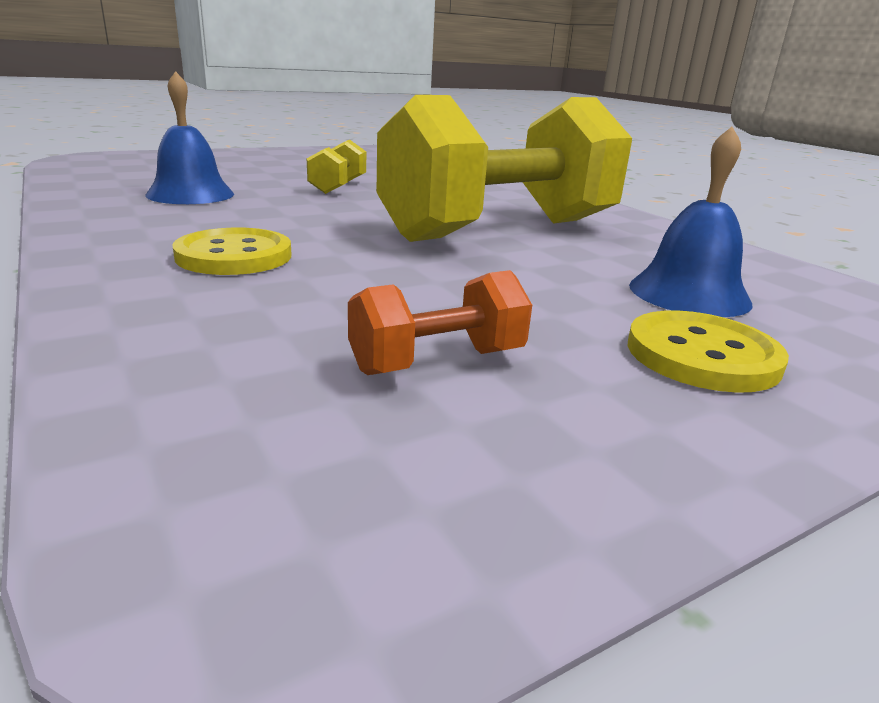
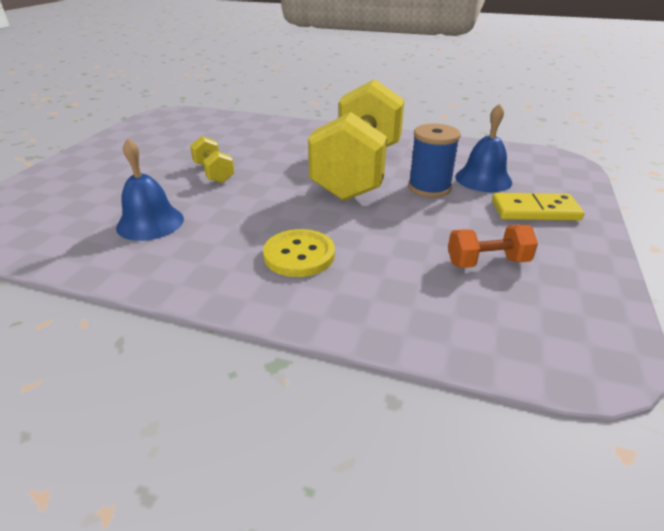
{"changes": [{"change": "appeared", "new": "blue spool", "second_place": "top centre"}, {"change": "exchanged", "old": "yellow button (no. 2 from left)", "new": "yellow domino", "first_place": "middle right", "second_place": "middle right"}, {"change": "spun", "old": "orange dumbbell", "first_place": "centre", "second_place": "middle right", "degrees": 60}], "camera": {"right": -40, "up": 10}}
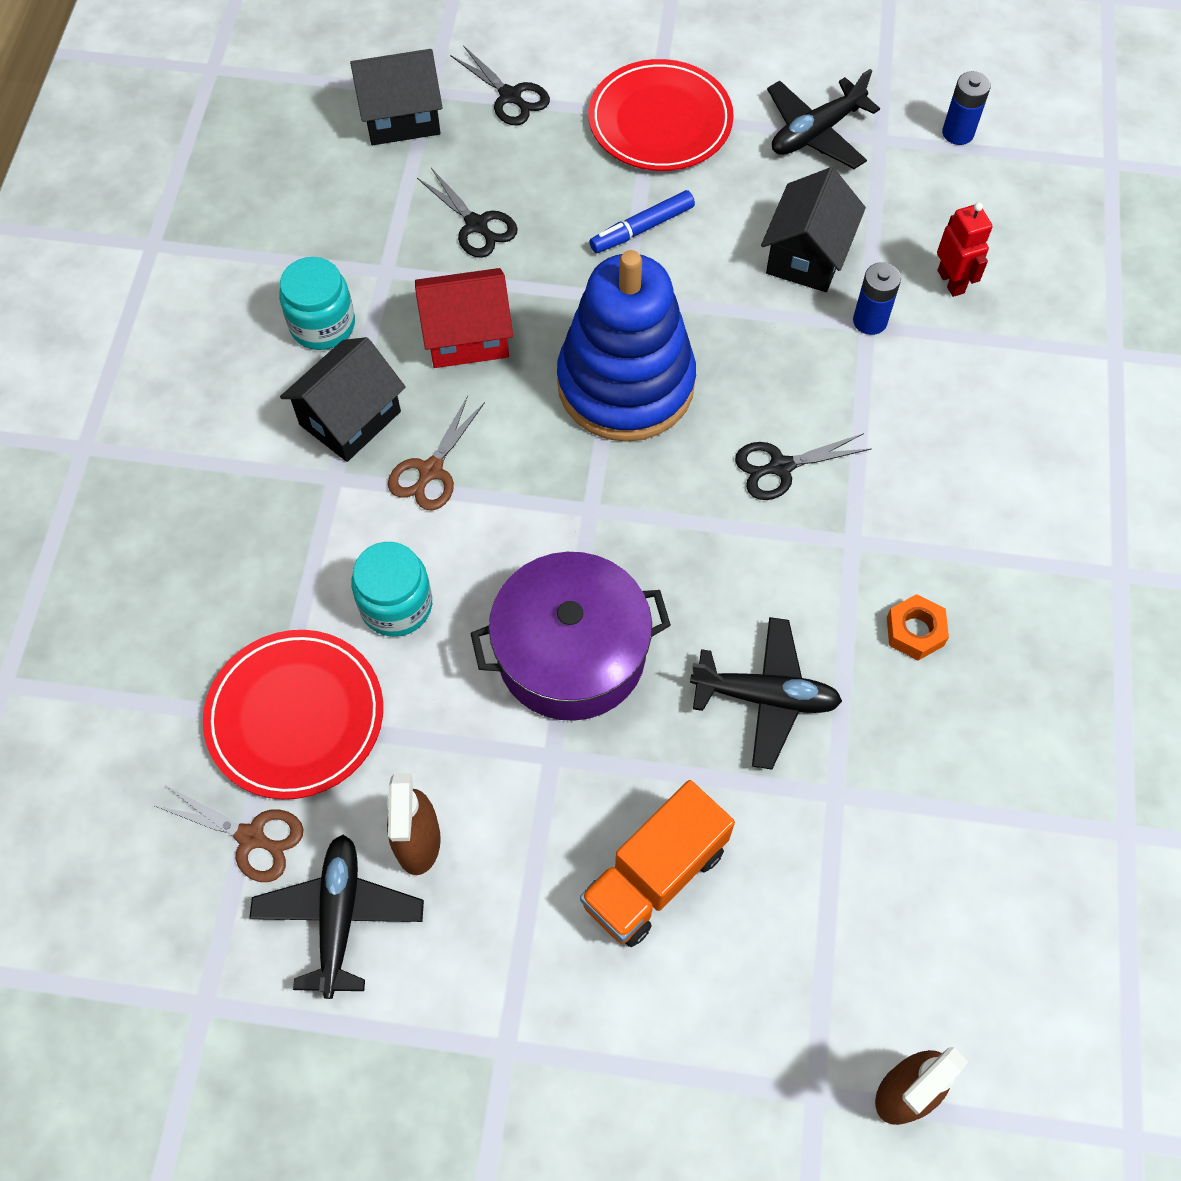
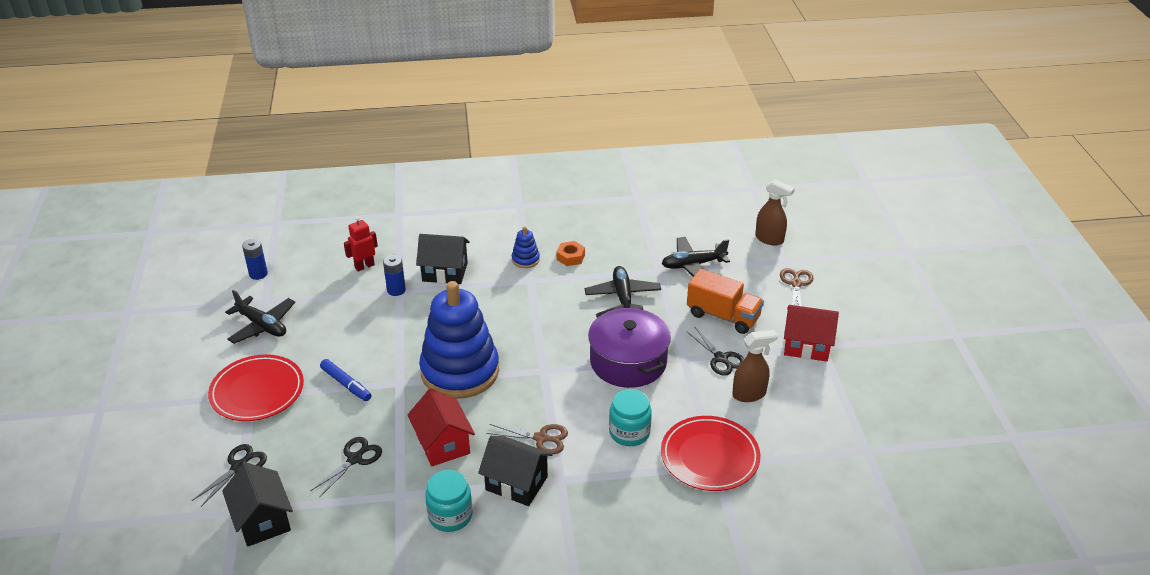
{"changes": [{"change": "appeared", "new": "blue stacking toy (no. 2 from left)", "second_place": "centre"}, {"change": "appeared", "new": "red house (no. 2 from left)", "second_place": "middle right"}, {"change": "relocated", "old": "brown scissors (no. 1 from left in the first image)", "new": "brown scissors (no. 2 from left)", "first_place": "bottom left", "second_place": "middle right"}, {"change": "relocated", "old": "black plane (no. 1 from left in the first image)", "new": "black plane (no. 3 from left)", "first_place": "bottom left", "second_place": "centre"}, {"change": "relocated", "old": "black scissors (no. 3 from left)", "first_place": "middle right", "second_place": "centre"}, {"change": "relocated", "old": "black house (no. 3 from left in the first image)", "new": "black house (no. 2 from left)", "first_place": "top right", "second_place": "centre"}], "camera": {"right": -105, "up": -25}}
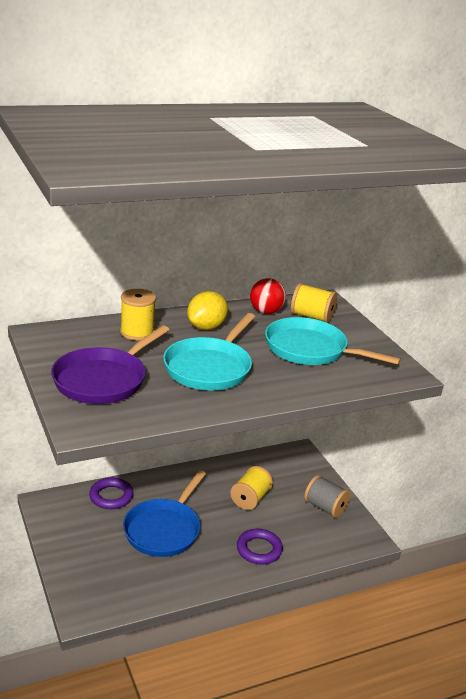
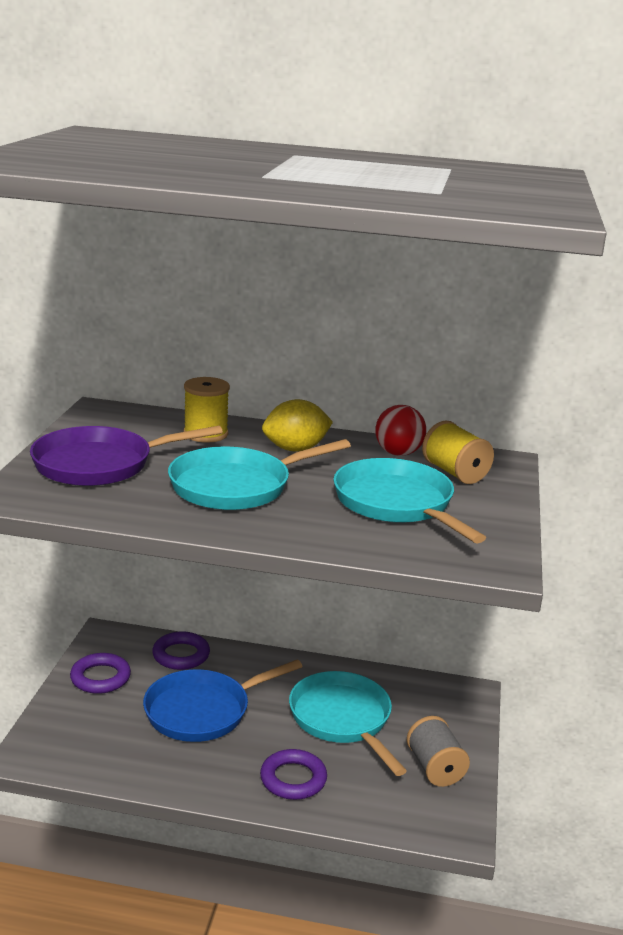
{"changes": [{"change": "appeared", "new": "purple ring (no. 1 from left)", "second_place": "bottom left"}, {"change": "exchanged", "old": "yellow spool (no. 2 from left)", "new": "turquoise pan (no. 2 from left)", "first_place": "bottom centre", "second_place": "bottom centre"}], "camera": {"right": 35, "up": -5}}
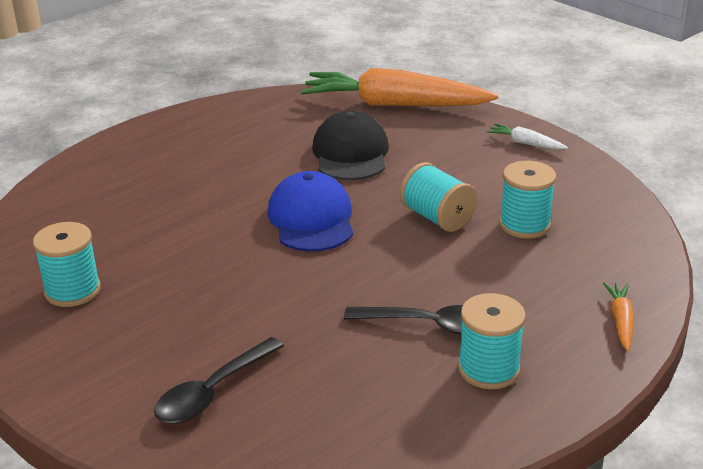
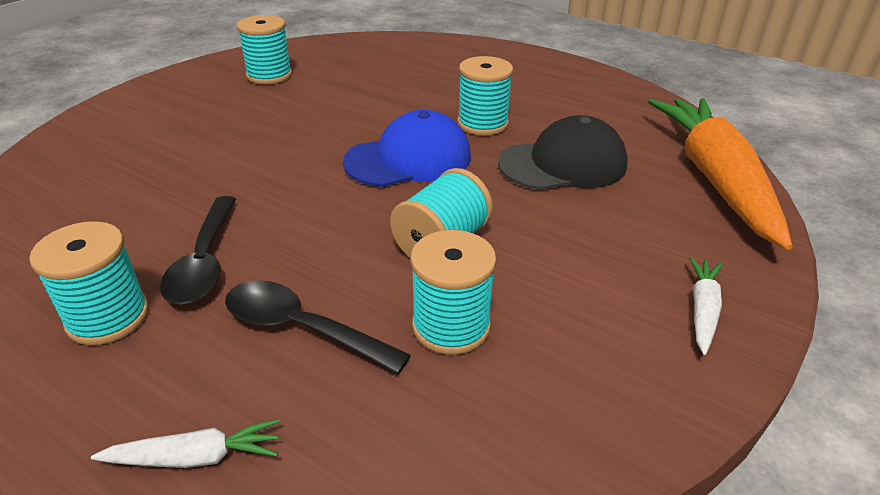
{"changes": [{"change": "appeared", "new": "turquoise spool (no. 5 from left)", "second_place": "top centre"}, {"change": "relocated", "old": "black spoon (no. 1 from left in the first image)", "new": "black spoon (no. 2 from left)", "first_place": "bottom left", "second_place": "centre"}, {"change": "colour", "old": "orange carrot (no. 2 from left)", "new": "white carrot (no. 1 from left)", "first_place": "bottom right", "second_place": "bottom left"}], "camera": {"right": 75, "up": 5}}
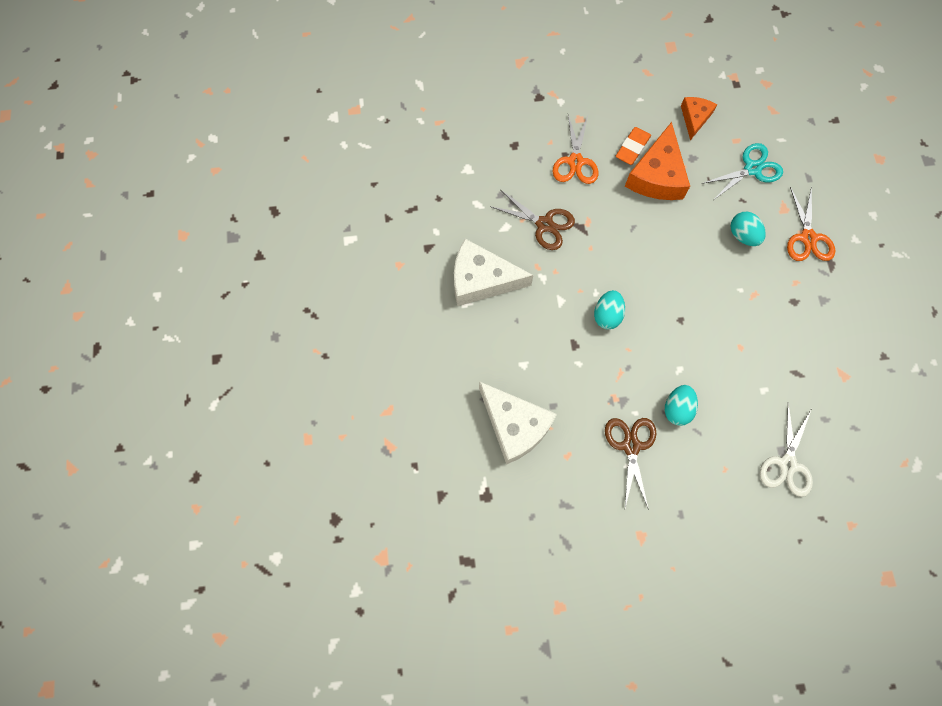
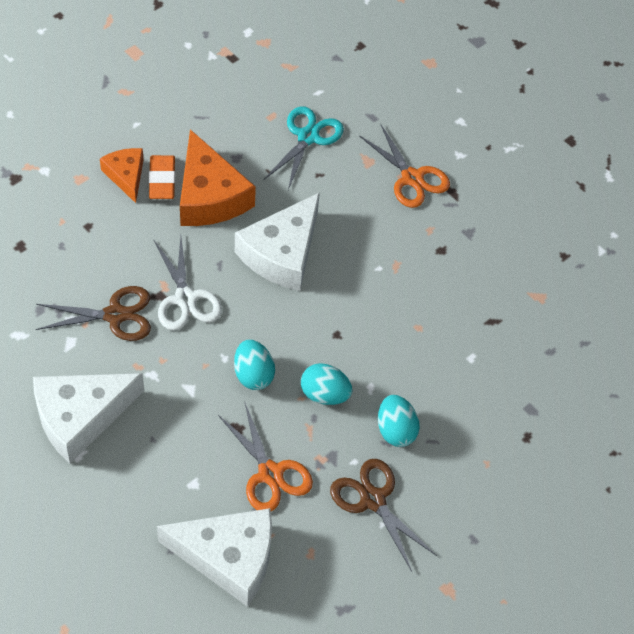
{"changes": [{"change": "appeared", "new": "white cheese (no. 3 from left)", "second_place": "centre"}, {"change": "relocated", "old": "orange scissors (no. 1 from left)", "first_place": "top centre", "second_place": "bottom centre"}, {"change": "relocated", "old": "orange cheese (no. 2 from left in the first image)", "new": "orange cheese (no. 1 from left)", "first_place": "top right", "second_place": "top left"}, {"change": "relocated", "old": "turquoise egg (no. 3 from left in the first image)", "new": "turquoise egg (no. 2 from left)", "first_place": "top right", "second_place": "centre"}, {"change": "relocated", "old": "white scissors", "first_place": "middle right", "second_place": "middle left"}], "camera": {"right": -40, "up": -15}}
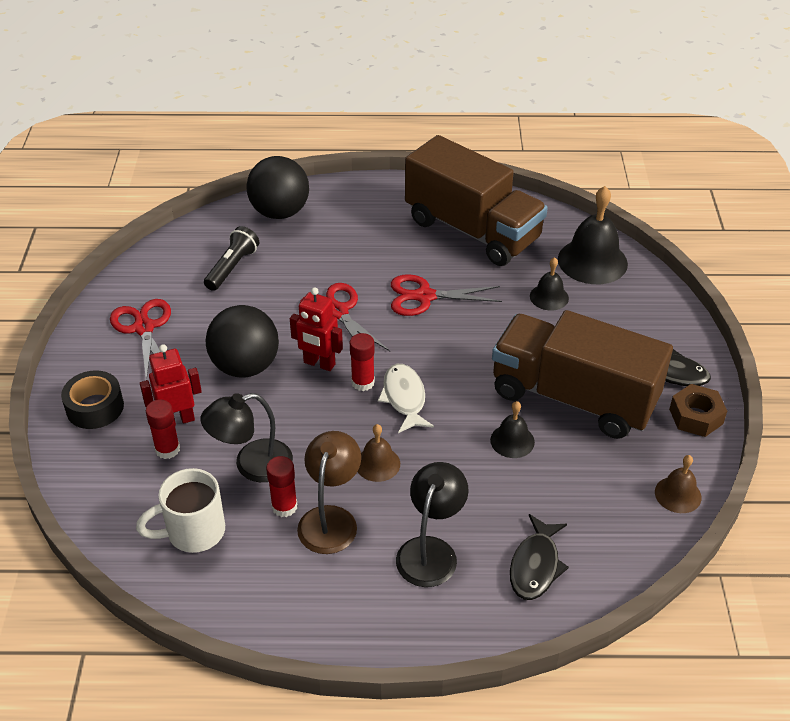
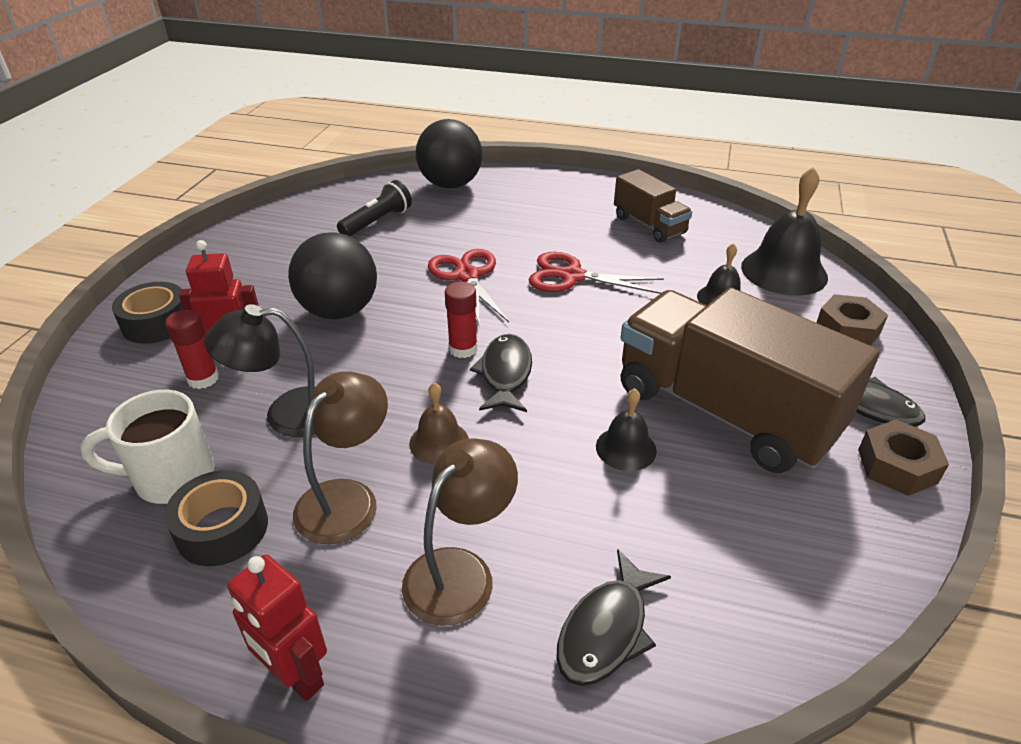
{"changes": [{"change": "missing", "old": "red scissors (no. 1 from left)", "first_place": "middle left"}, {"change": "missing", "old": "red glue stick (no. 2 from left)", "first_place": "bottom centre"}, {"change": "missing", "old": "brown bell (no. 2 from left)", "first_place": "bottom right"}, {"change": "appeared", "new": "black tape (no. 2 from left)", "second_place": "bottom left"}, {"change": "appeared", "new": "brown nut (no. 1 from left)", "second_place": "middle right"}, {"change": "relocated", "old": "red robot (no. 2 from left)", "first_place": "centre", "second_place": "bottom left"}, {"change": "colour", "old": "white fish", "new": "black fish (no. 1 from left)", "first_place": "centre", "second_place": "centre"}, {"change": "colour", "old": "black lamp (no. 2 from left)", "new": "brown lamp (no. 2 from left)", "first_place": "bottom centre", "second_place": "bottom centre"}, {"change": "size", "old": "brown truck (no. 1 from left)", "first_place": "top centre", "second_place": "top centre", "factor": 0.51}], "camera": {"right": 15, "up": -5}}
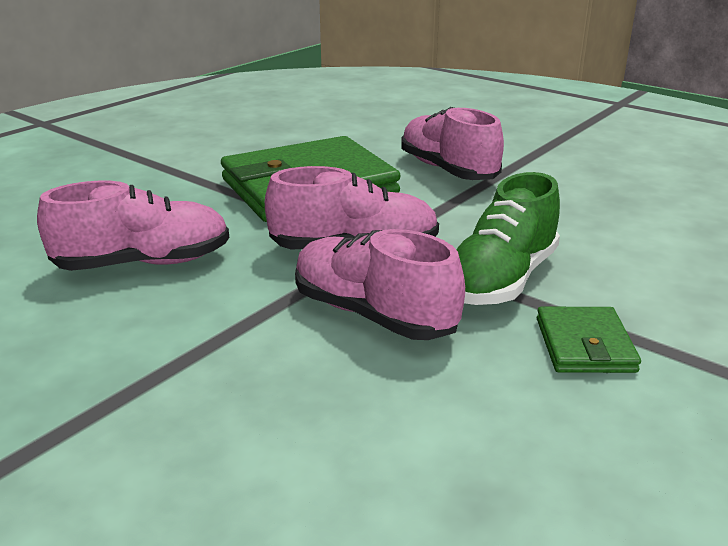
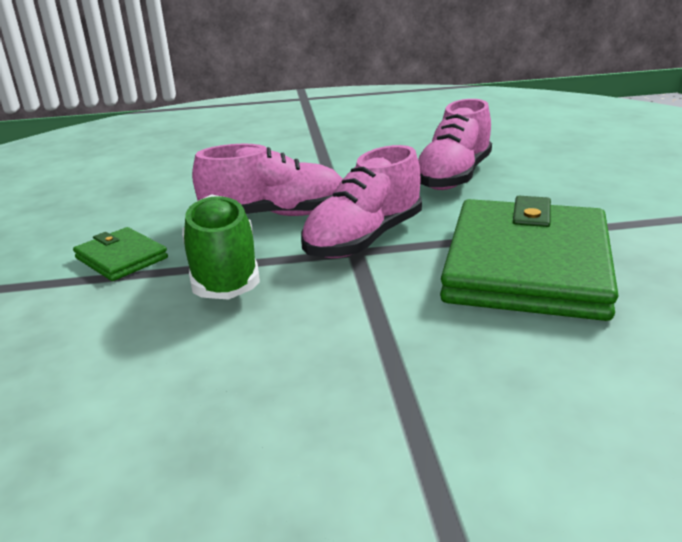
{"changes": [{"change": "missing", "old": "pink shoe (no. 4 from left)", "first_place": "top centre"}], "camera": {"right": 135, "up": 0}}
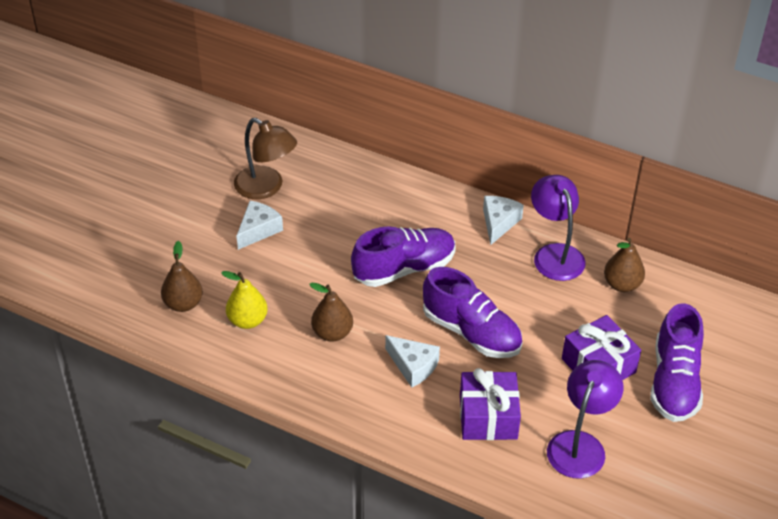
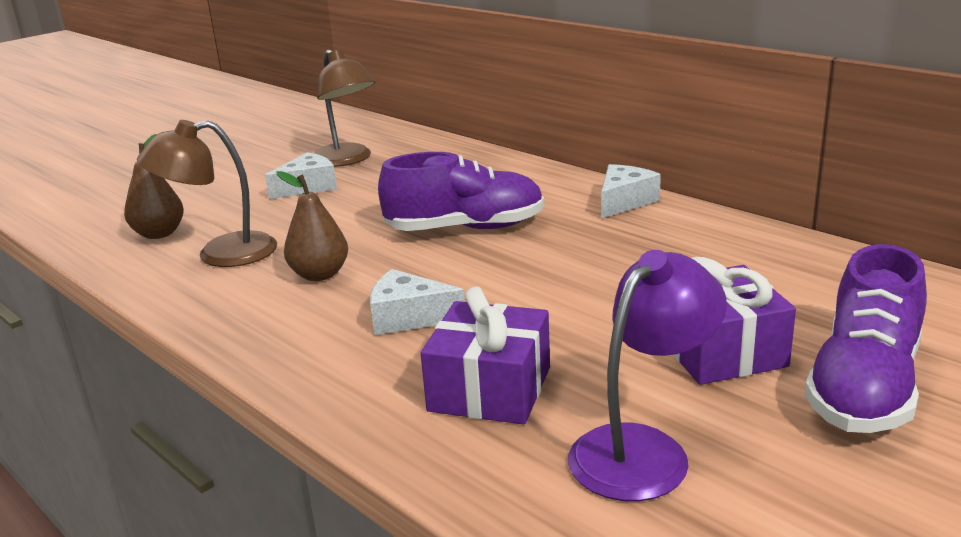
{"changes": [{"change": "missing", "old": "purple shoe (no. 2 from left)", "first_place": "centre"}, {"change": "missing", "old": "purple lamp (no. 1 from left)", "first_place": "middle right"}, {"change": "missing", "old": "brown pear (no. 3 from left)", "first_place": "middle right"}, {"change": "exchanged", "old": "yellow pear", "new": "brown lamp (no. 1 from left)", "first_place": "middle left", "second_place": "middle left"}, {"change": "spun", "old": "white cheese (no. 2 from left)", "first_place": "bottom centre", "second_place": "centre", "degrees": 135}], "camera": {"right": 20, "up": -20}}
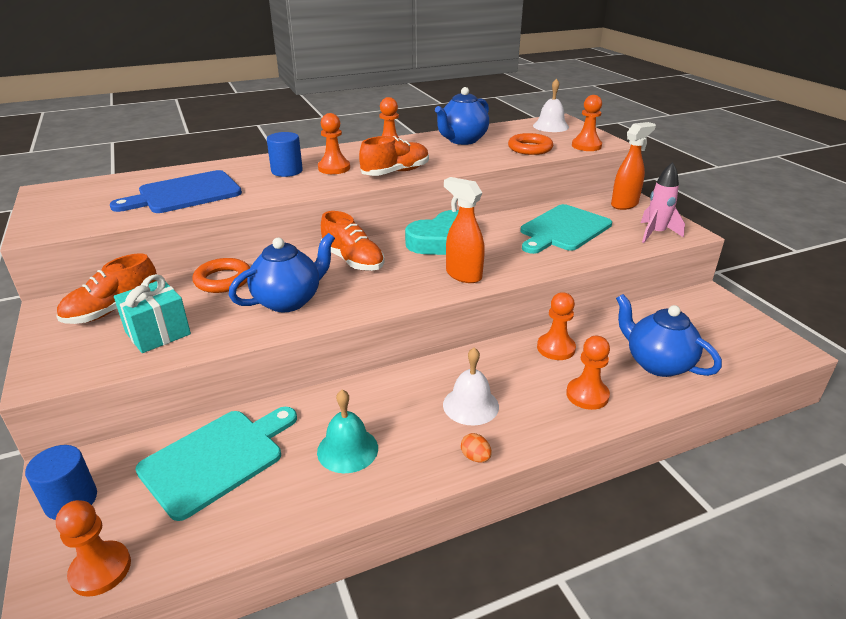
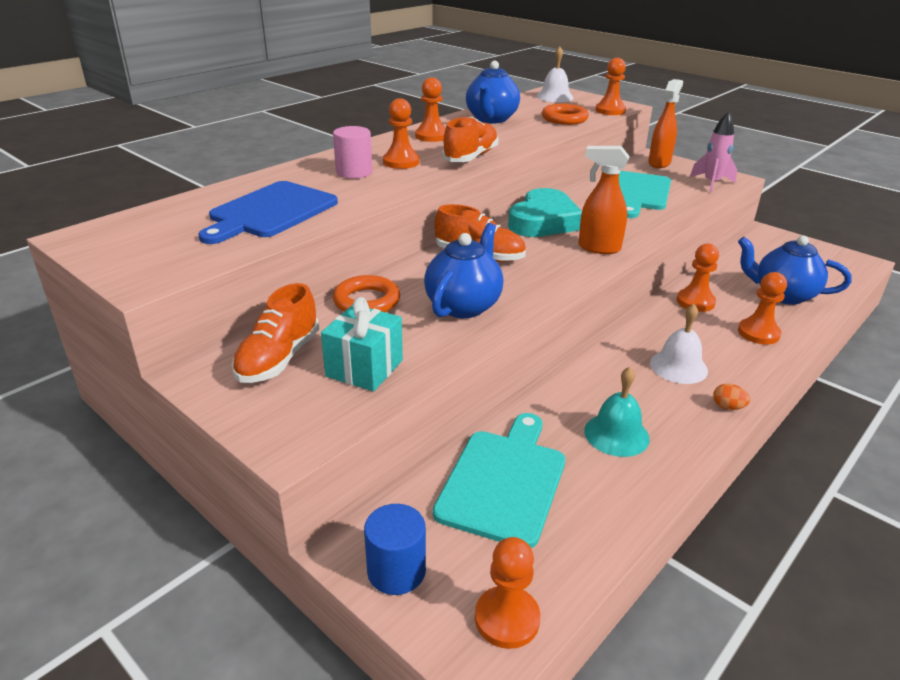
{"changes": [{"change": "colour", "old": "blue cylinder (no. 2 from left)", "new": "pink cylinder", "first_place": "top centre", "second_place": "top centre"}], "camera": {"right": -25, "up": 0}}
